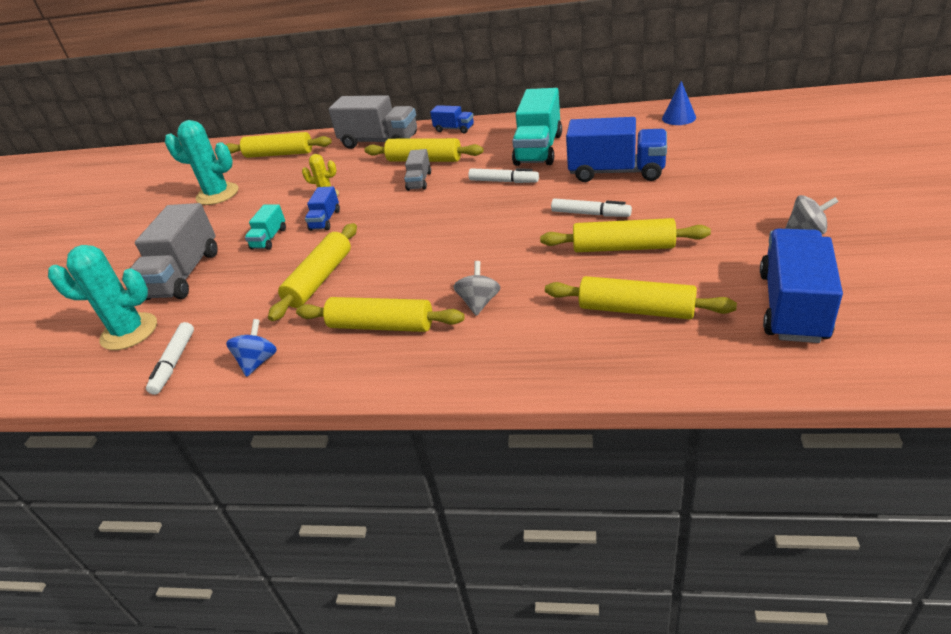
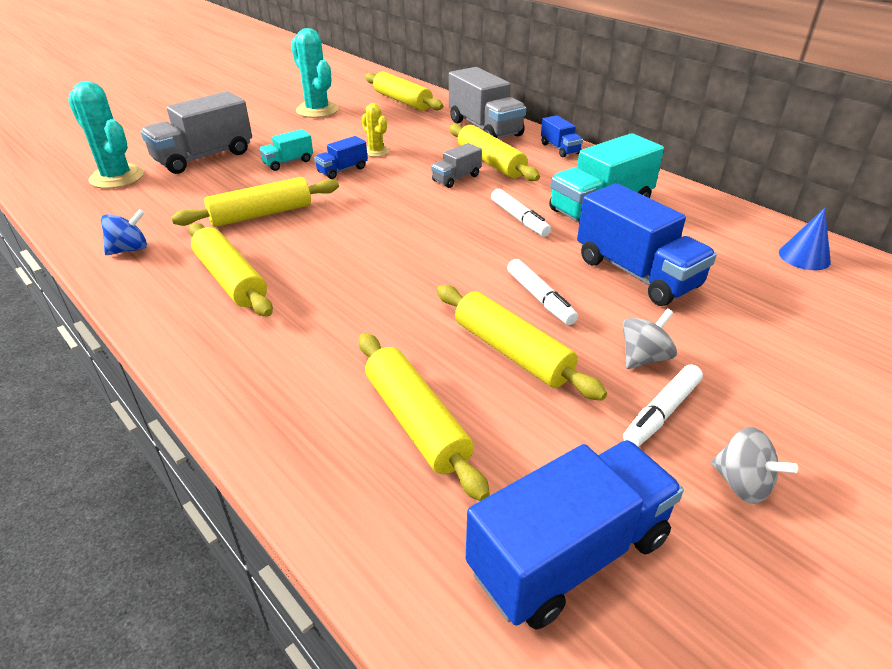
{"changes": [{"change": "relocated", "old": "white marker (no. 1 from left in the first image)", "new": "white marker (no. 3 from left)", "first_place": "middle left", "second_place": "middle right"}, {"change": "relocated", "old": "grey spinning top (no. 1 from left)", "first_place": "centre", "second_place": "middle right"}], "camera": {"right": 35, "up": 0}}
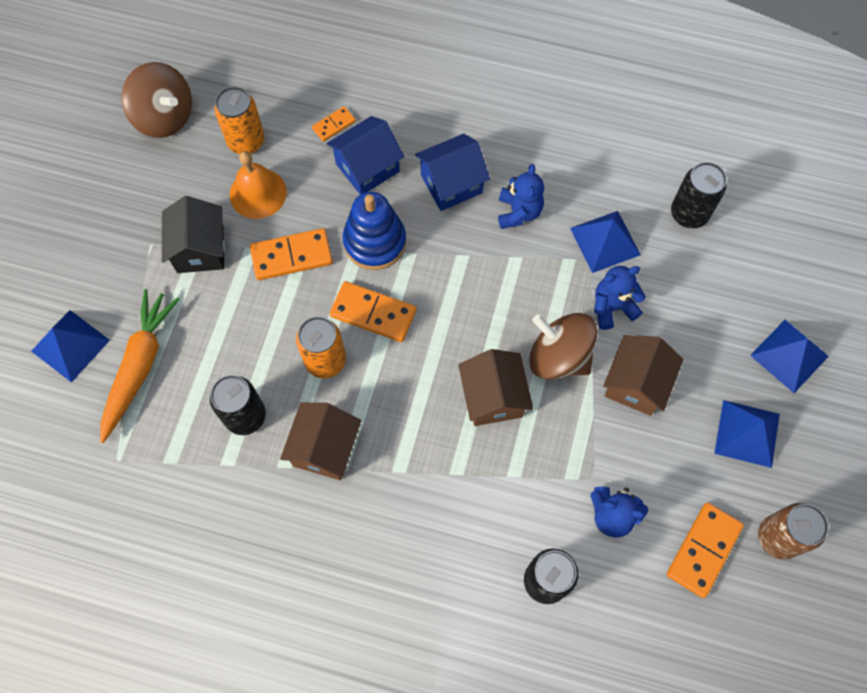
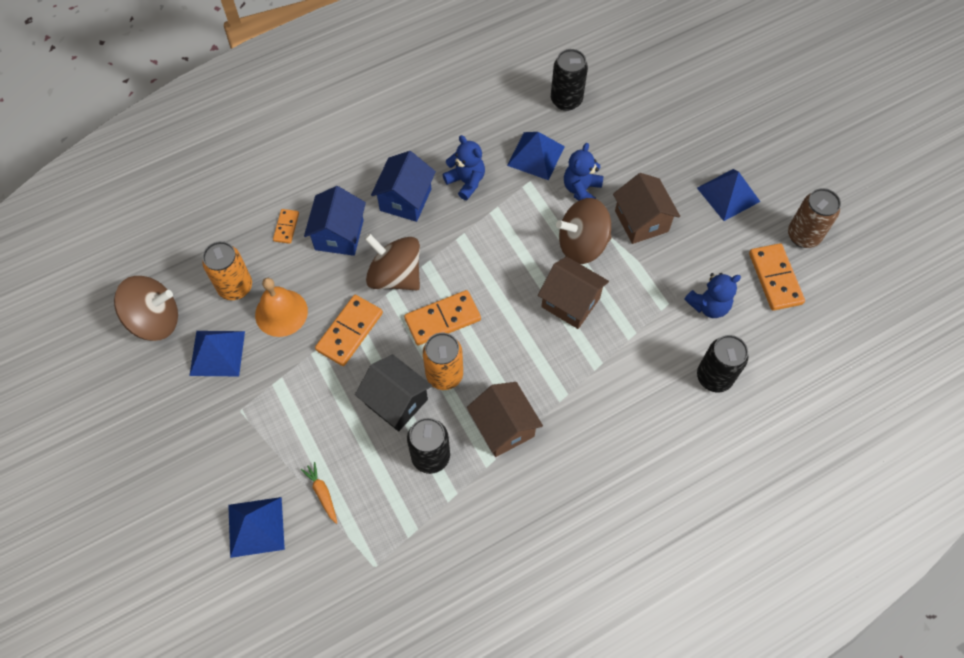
{"changes": [{"change": "relocated", "old": "black house", "first_place": "middle left", "second_place": "centre"}, {"change": "relocated", "old": "blue pyramid (no. 4 from left in the first image)", "new": "blue pyramid (no. 1 from left)", "first_place": "middle right", "second_place": "middle left"}, {"change": "exchanged", "old": "blue stacking toy", "new": "brown spinning top (no. 2 from left)", "first_place": "centre", "second_place": "centre"}, {"change": "size", "old": "orange carrot", "first_place": "middle left", "second_place": "bottom left", "factor": 0.44}], "camera": {"right": -45, "up": -5}}
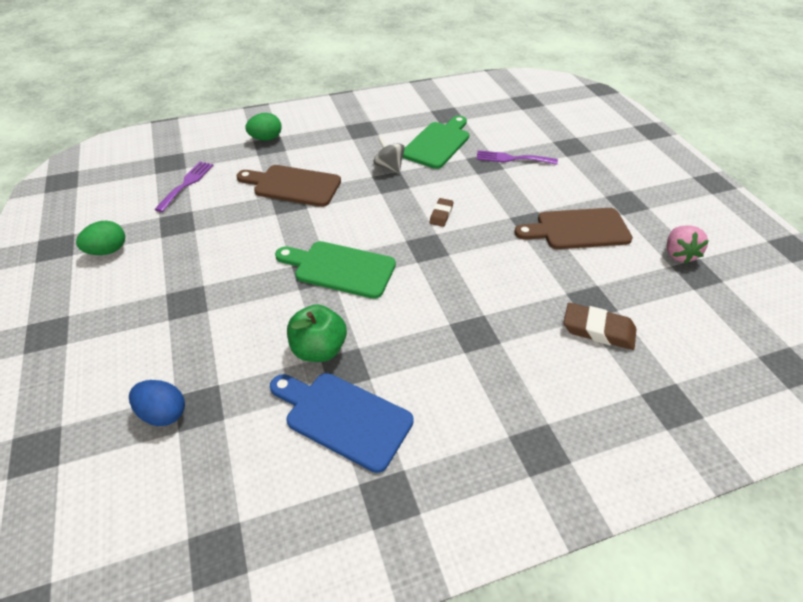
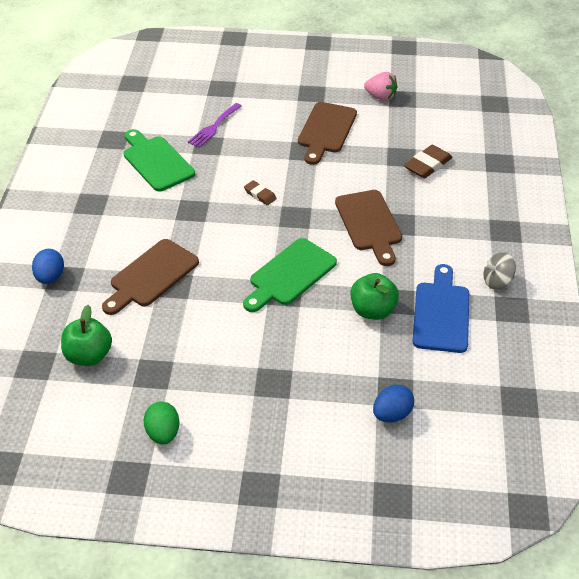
{"changes": [{"change": "appeared", "new": "brown cutting board (no. 3 from left)", "second_place": "centre"}, {"change": "relocated", "old": "grey spinning top", "first_place": "top centre", "second_place": "middle right"}, {"change": "exchanged", "old": "purple fork (no. 1 from left)", "new": "green apple (no. 1 from left)", "first_place": "top left", "second_place": "middle left"}, {"change": "colour", "old": "green egg (no. 2 from left)", "new": "blue egg (no. 1 from left)", "first_place": "top left", "second_place": "middle left"}, {"change": "spun", "old": "blue cutting board", "first_place": "bottom centre", "second_place": "middle right", "degrees": 135}], "camera": {"right": -65, "up": 0}}
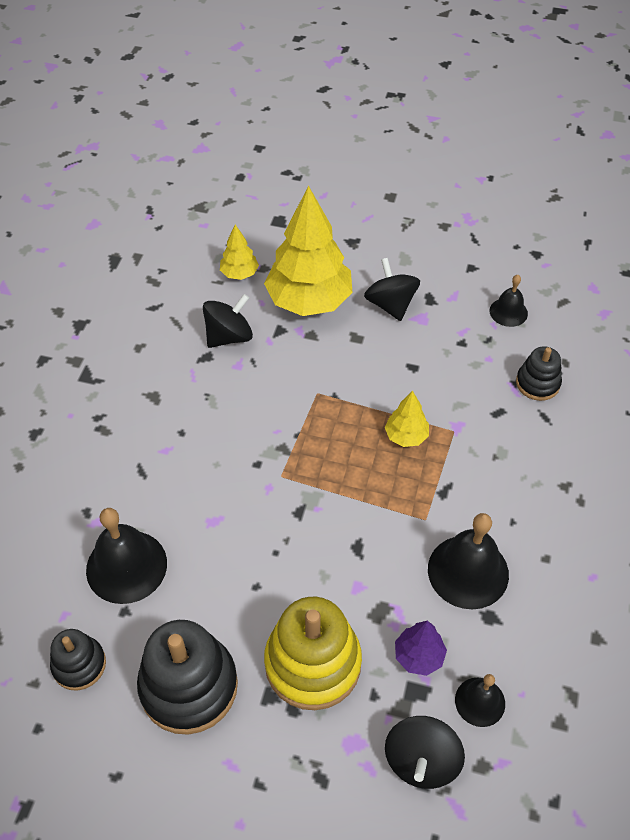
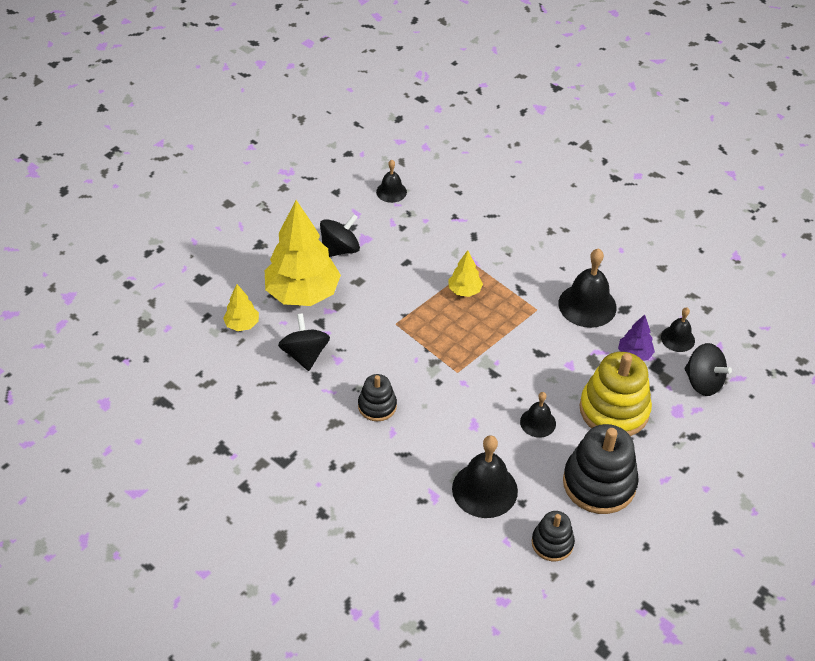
{"changes": [{"change": "appeared", "new": "black bell (no. 3 from left)", "second_place": "centre"}, {"change": "relocated", "old": "black stacking toy (no. 3 from left in the first image)", "new": "black stacking toy (no. 1 from left)", "first_place": "middle right", "second_place": "centre"}, {"change": "spun", "old": "black spinning top (no. 2 from left)", "first_place": "centre", "second_place": "centre", "degrees": 135}], "camera": {"right": -65, "up": -5}}
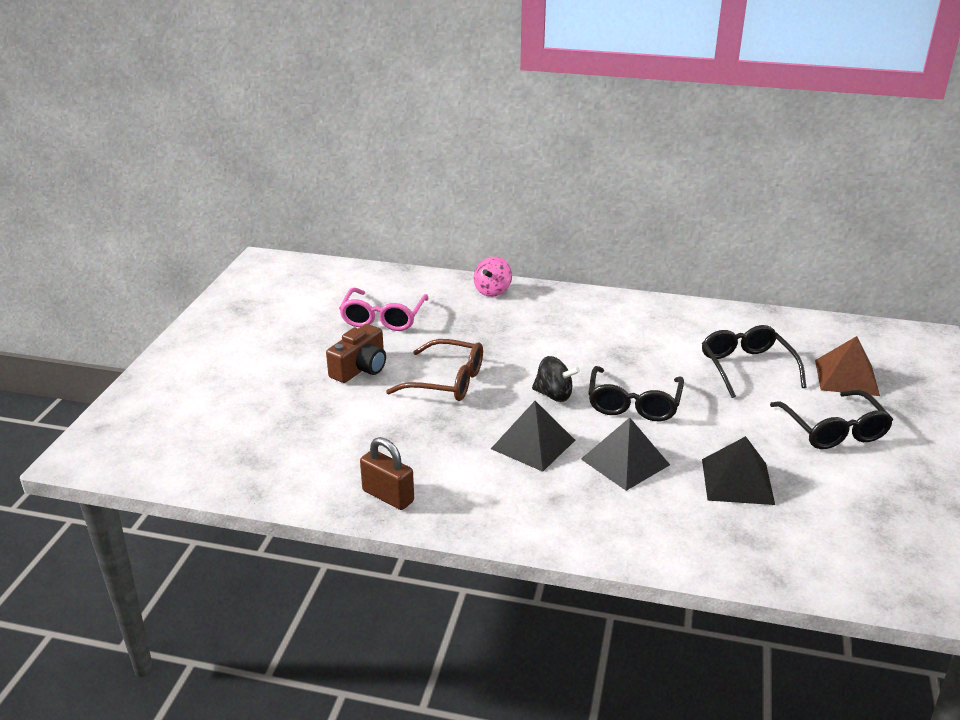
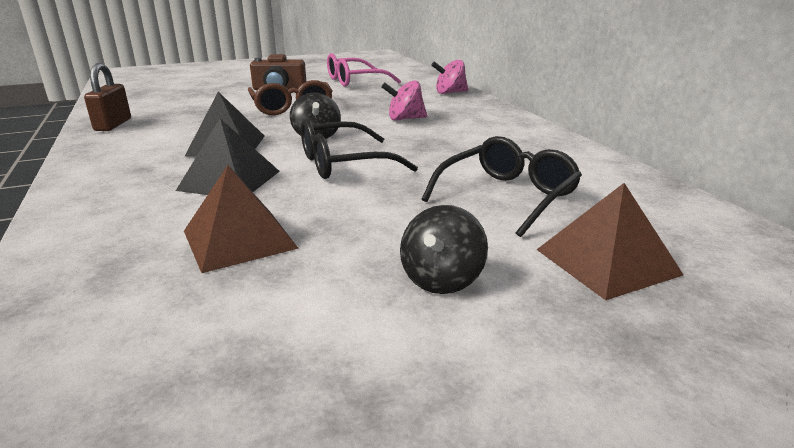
{"changes": [{"change": "appeared", "new": "pink spinning top (no. 1 from left)", "second_place": "top centre"}, {"change": "exchanged", "old": "black glasses (no. 3 from left)", "new": "black spinning top (no. 2 from left)", "first_place": "middle right", "second_place": "centre"}, {"change": "colour", "old": "black pyramid (no. 3 from left)", "new": "brown pyramid (no. 1 from left)", "first_place": "middle right", "second_place": "middle left"}], "camera": {"right": 55, "up": -5}}
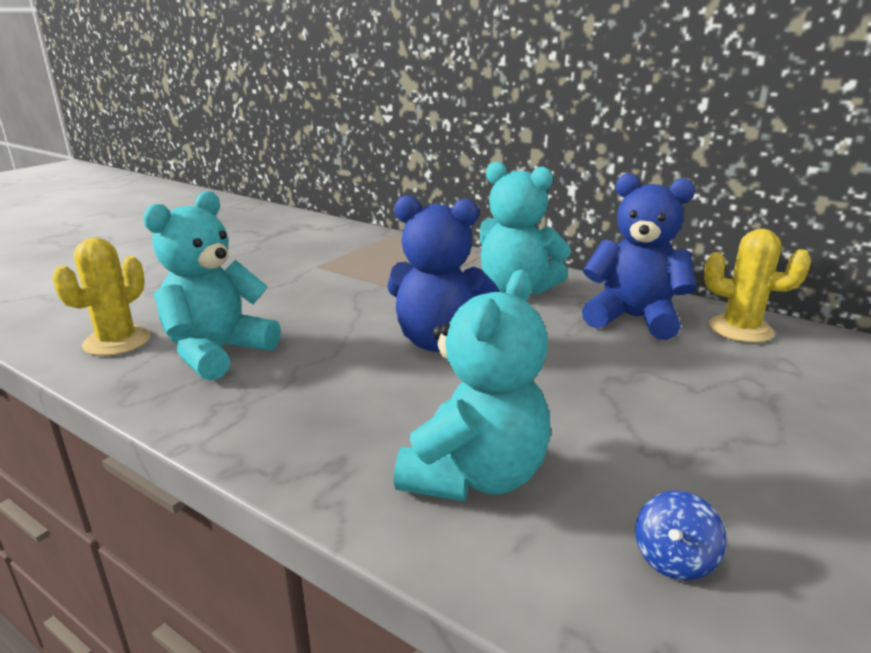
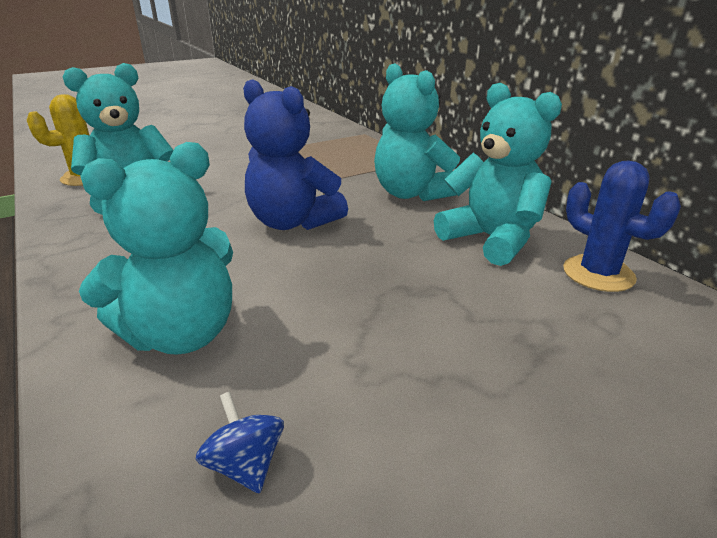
{"changes": [{"change": "colour", "old": "blue teddy bear (no. 2 from left)", "new": "turquoise teddy bear (no. 4 from left)", "first_place": "middle right", "second_place": "top right"}, {"change": "colour", "old": "yellow cactus (no. 2 from left)", "new": "blue cactus", "first_place": "middle right", "second_place": "middle right"}, {"change": "spun", "old": "blue spinning top", "first_place": "bottom right", "second_place": "bottom centre", "degrees": 90}], "camera": {"right": 25, "up": 5}}
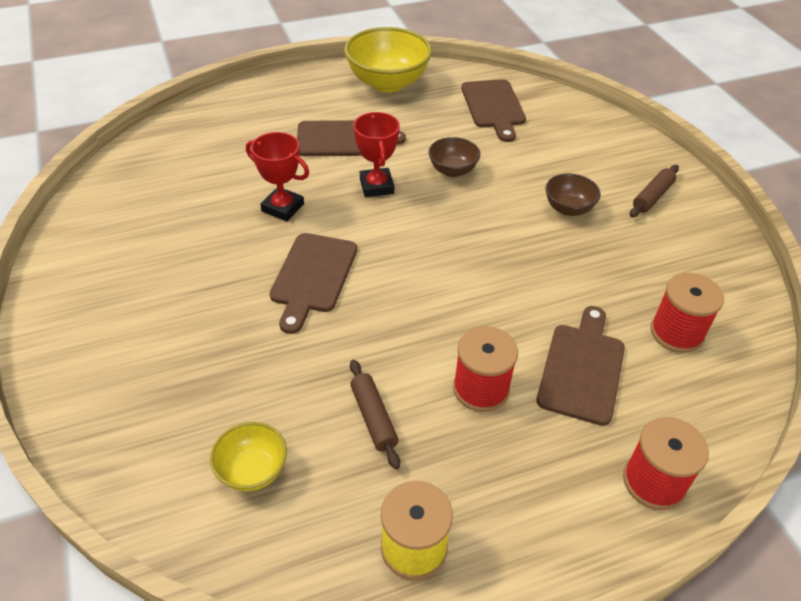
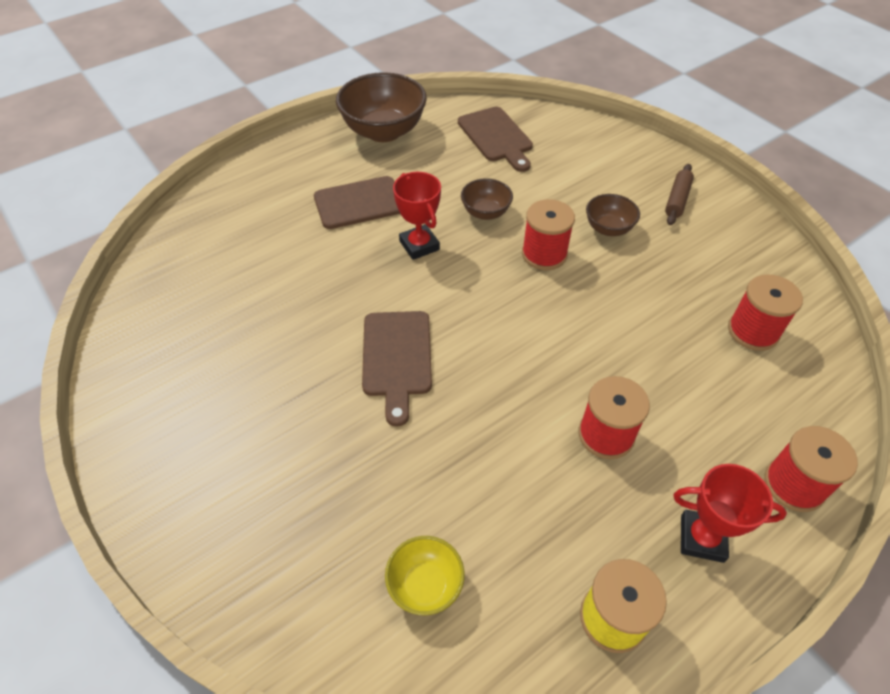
{"changes": [{"change": "missing", "old": "brown rolling pin (no. 1 from left)", "first_place": "bottom centre"}, {"change": "missing", "old": "brown cutting board (no. 4 from left)", "first_place": "middle right"}, {"change": "appeared", "new": "red spool (no. 1 from left)", "second_place": "centre"}, {"change": "relocated", "old": "red trophy (no. 1 from left in the first image)", "new": "red trophy (no. 2 from left)", "first_place": "top centre", "second_place": "bottom right"}, {"change": "colour", "old": "yellow bowl (no. 2 from left)", "new": "brown bowl (no. 1 from left)", "first_place": "top centre", "second_place": "top centre"}], "camera": {"right": -15, "up": 5}}
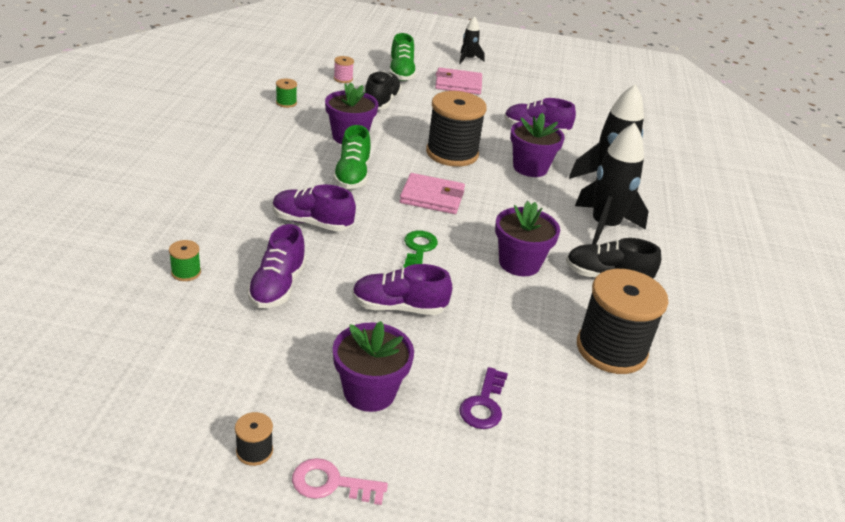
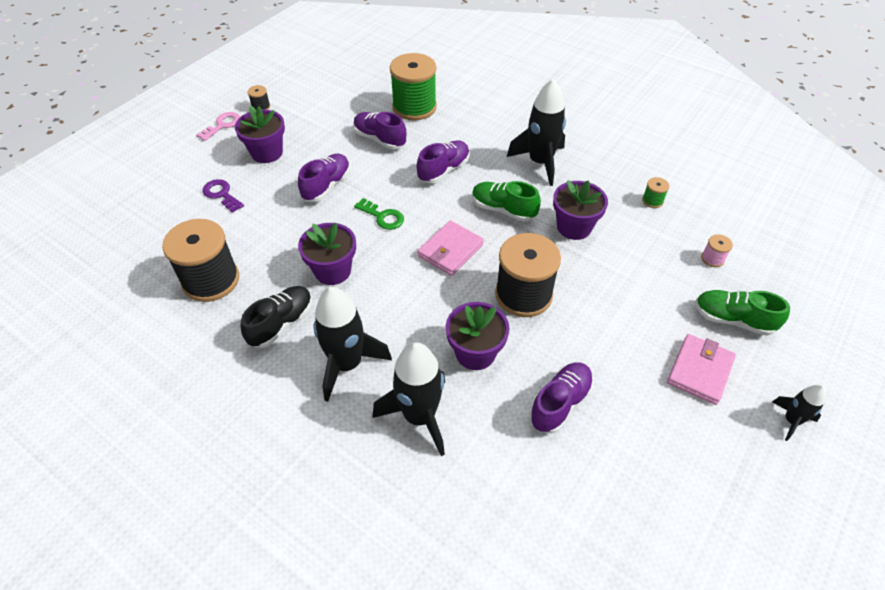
{"changes": [{"change": "missing", "old": "black shoe (no. 1 from left)", "first_place": "top centre"}, {"change": "appeared", "new": "black rocket (no. 3 from left)", "second_place": "top centre"}, {"change": "size", "old": "green spool (no. 1 from left)", "first_place": "middle left", "second_place": "top centre", "factor": 2.41}], "camera": {"right": 120, "up": 15}}
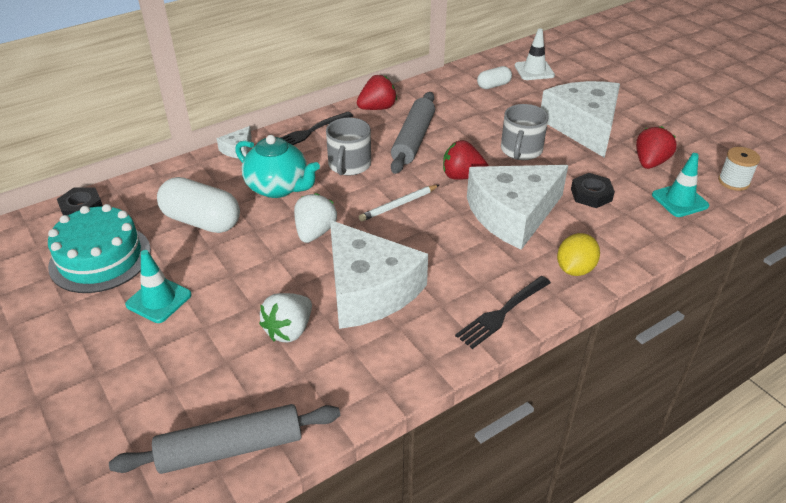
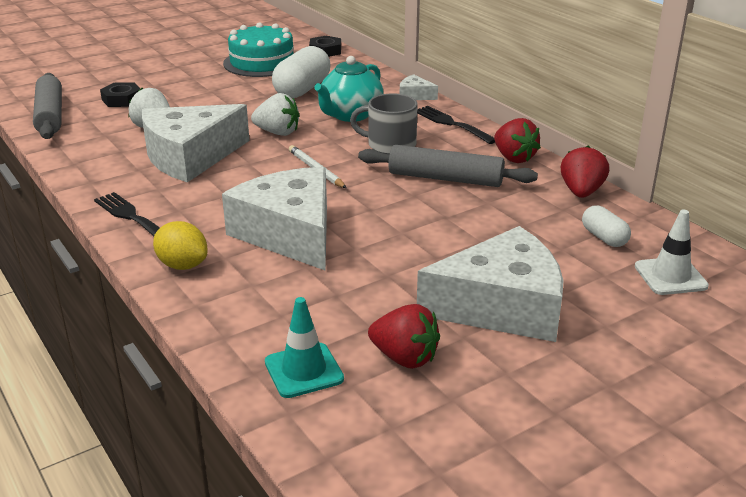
{"changes": [{"change": "missing", "old": "turquoise traffic cone (no. 1 from left)", "first_place": "middle left"}, {"change": "missing", "old": "grey mug (no. 2 from left)", "first_place": "top right"}, {"change": "missing", "old": "white spool", "first_place": "middle right"}, {"change": "relocated", "old": "red strawberry (no. 2 from left in the first image)", "new": "red strawberry (no. 3 from left)", "first_place": "top centre", "second_place": "middle right"}, {"change": "relocated", "old": "black nut (no. 2 from left in the first image)", "new": "black nut (no. 1 from left)", "first_place": "middle right", "second_place": "top left"}], "camera": {"right": 90, "up": -10}}
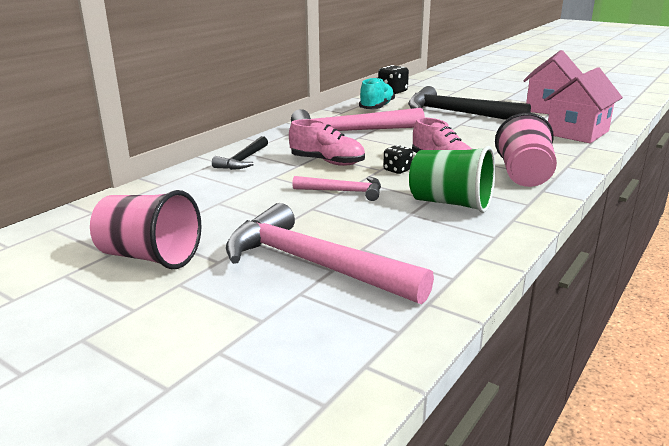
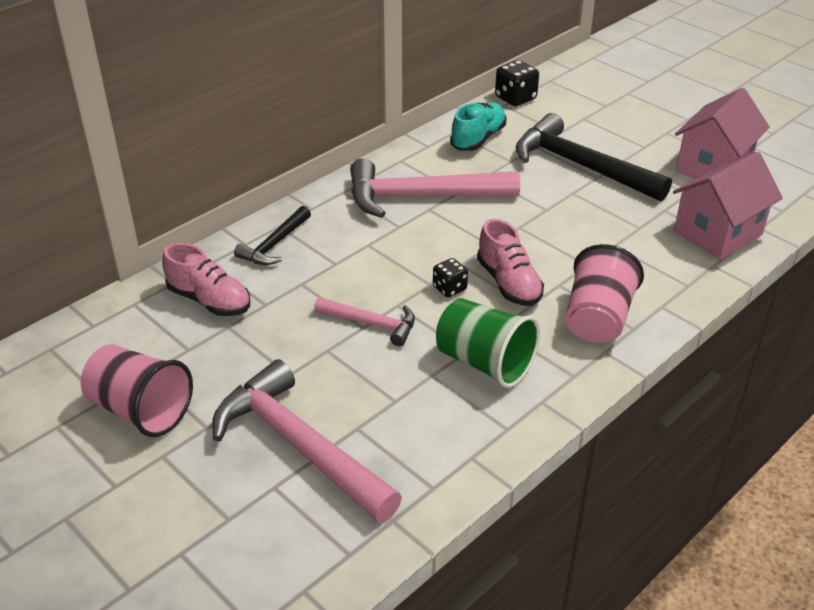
{"changes": [{"change": "relocated", "old": "pink shoe (no. 1 from left)", "first_place": "top centre", "second_place": "middle left"}], "camera": {"right": 10, "up": 15}}
